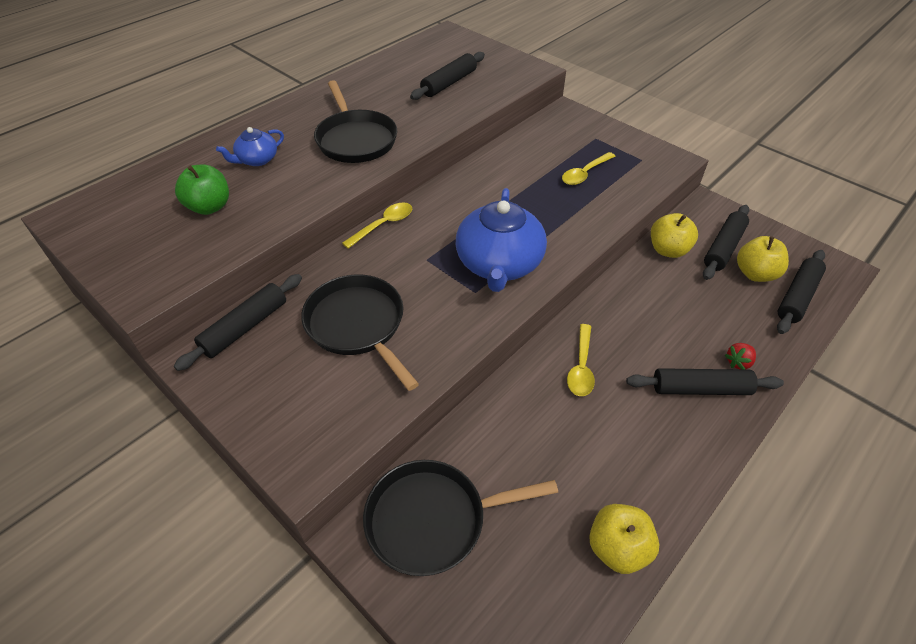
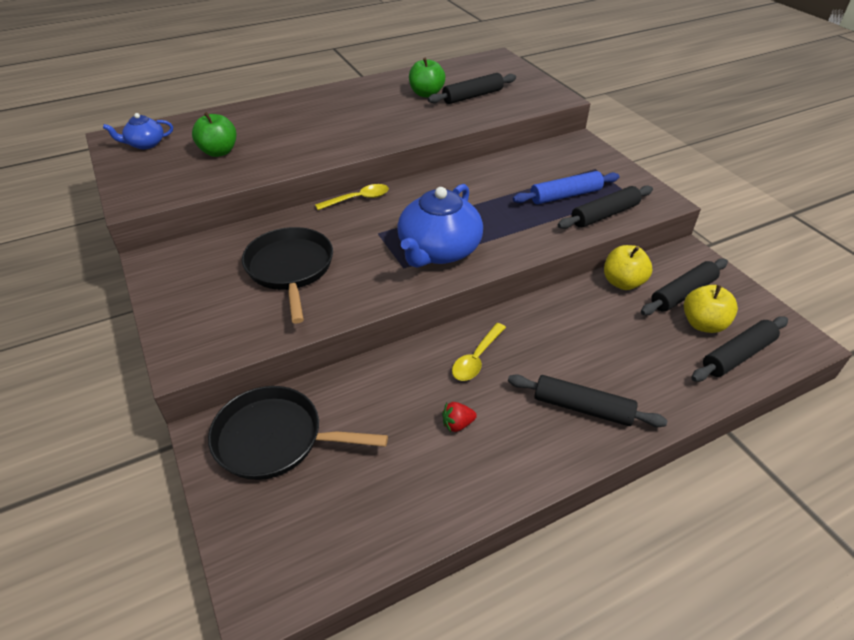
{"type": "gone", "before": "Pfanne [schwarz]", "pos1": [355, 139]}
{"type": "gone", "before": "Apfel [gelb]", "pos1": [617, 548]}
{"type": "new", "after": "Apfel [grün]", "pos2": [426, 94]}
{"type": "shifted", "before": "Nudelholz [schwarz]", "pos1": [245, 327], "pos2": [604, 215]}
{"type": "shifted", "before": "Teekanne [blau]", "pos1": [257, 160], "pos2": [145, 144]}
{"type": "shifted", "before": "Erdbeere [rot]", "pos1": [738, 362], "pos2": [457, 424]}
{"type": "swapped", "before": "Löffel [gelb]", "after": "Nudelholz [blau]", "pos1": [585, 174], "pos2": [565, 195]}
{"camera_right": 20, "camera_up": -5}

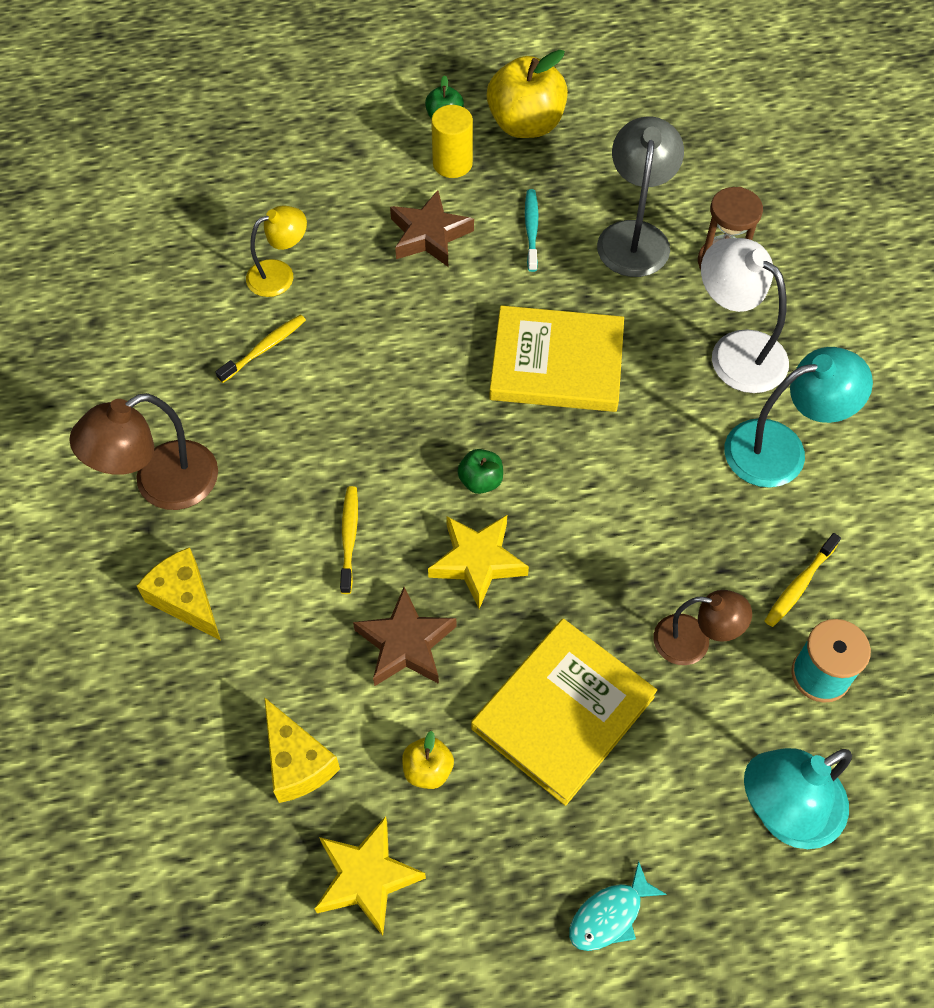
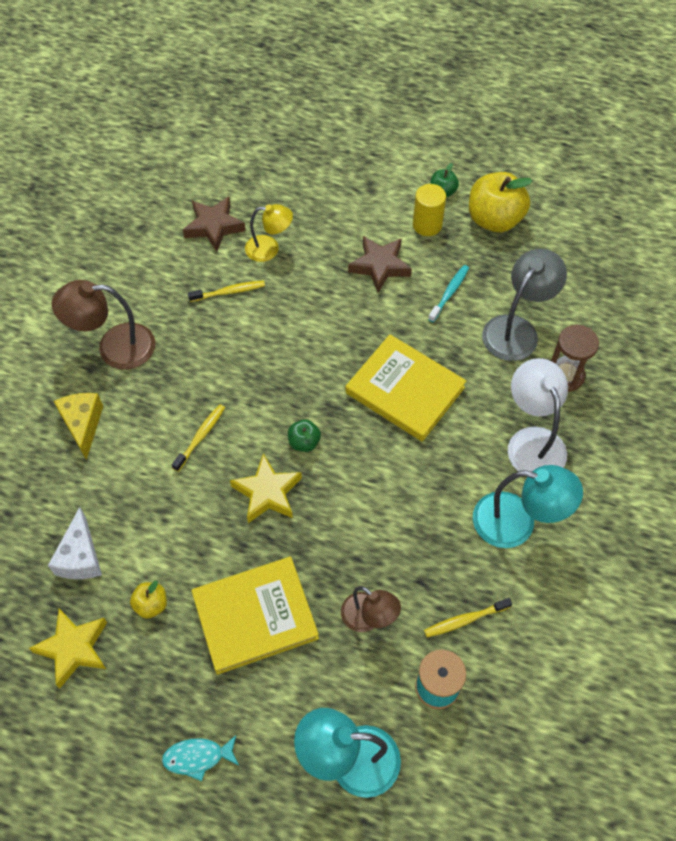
{"type": "shifted", "before": "Stern [braun]", "pos1": [405, 644], "pos2": [214, 226]}
{"type": "repainted", "before": "Käse [gelb]", "after": "Käse [weiß]", "pos1": [297, 762], "pos2": [80, 557]}
{"camera_right": 30, "camera_up": 0}

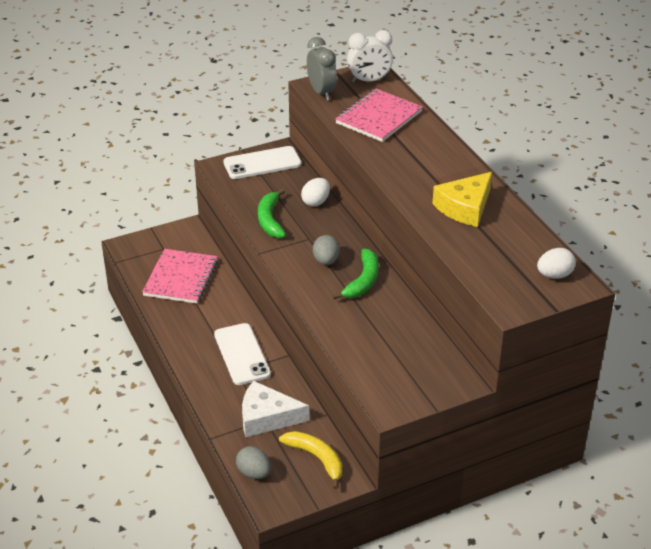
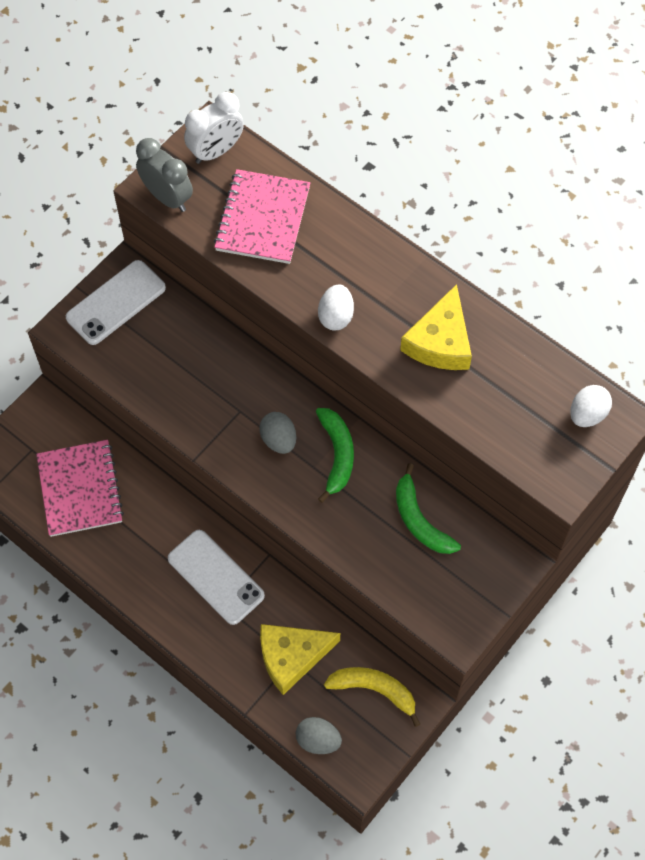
{"type": "shifted", "before": "Banane [grün]", "pos1": [270, 220], "pos2": [419, 520]}
{"type": "shifted", "before": "Ei [weiß]", "pos1": [316, 202], "pos2": [336, 316]}
{"type": "repainted", "before": "Käse [weiß]", "after": "Käse [gelb]", "pos1": [267, 417], "pos2": [291, 656]}
{"camera_right": -25, "camera_up": 25}

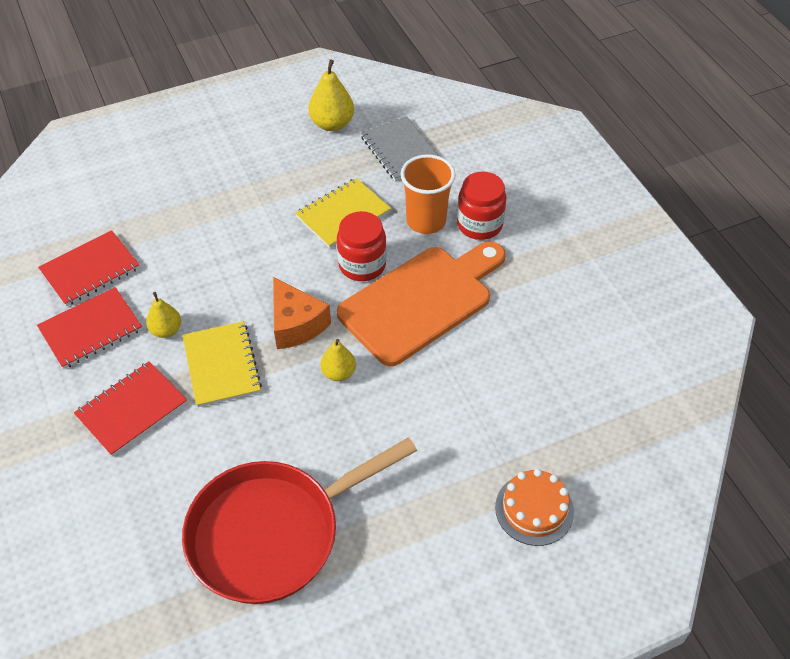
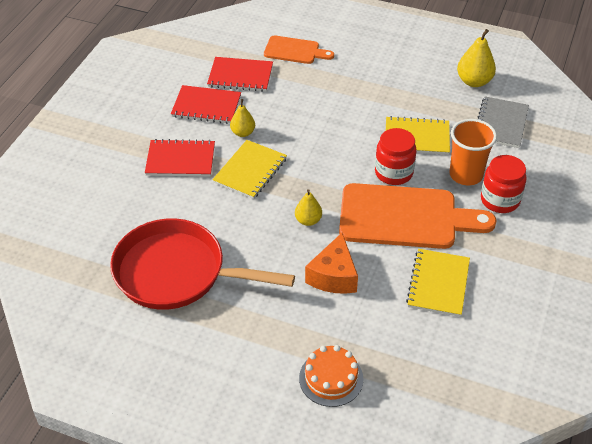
{"type": "new", "after": "Schneidebrett [orange]", "pos2": [295, 51]}
{"type": "new", "after": "Notizbuch [gelb]", "pos2": [438, 284]}
{"type": "shifted", "before": "Käse [orange]", "pos1": [296, 324], "pos2": [333, 276]}
{"camera_right": 45, "camera_up": -5}

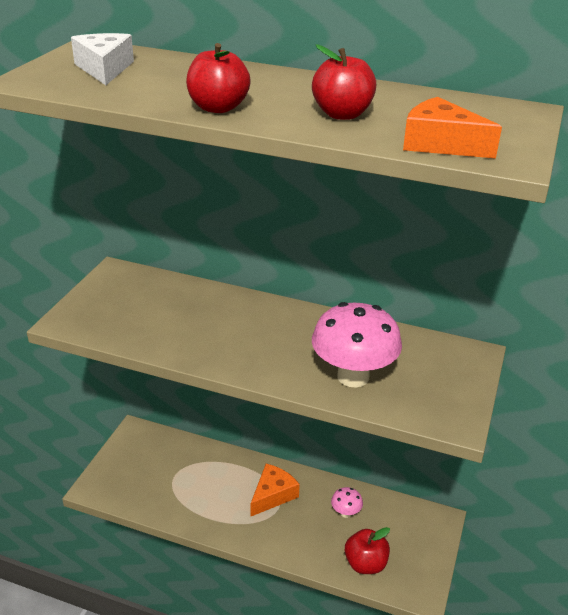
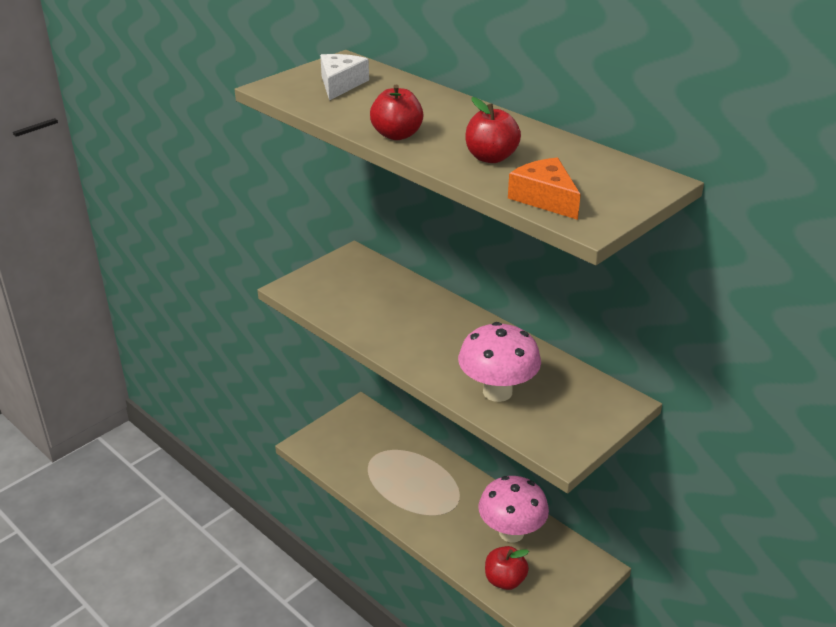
{"type": "gone", "before": "Käse [orange]", "pos1": [273, 495]}
{"type": "scaled", "before": "Pilz [rosa]", "pos1": [345, 513], "pos2": [511, 532], "scale": 2.21}
{"camera_right": 25, "camera_up": 0}

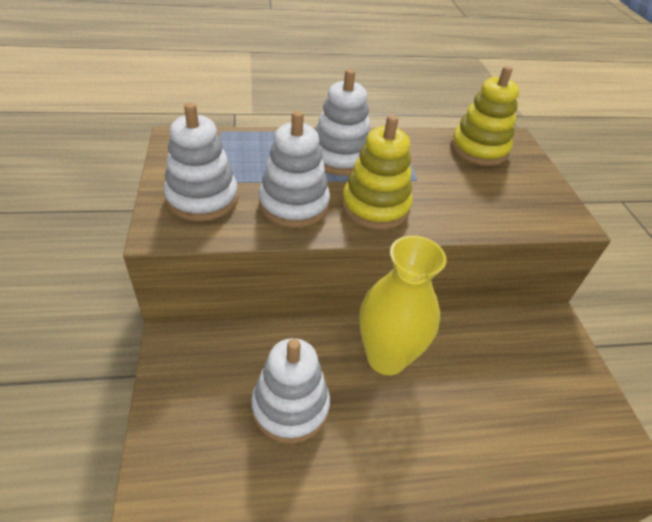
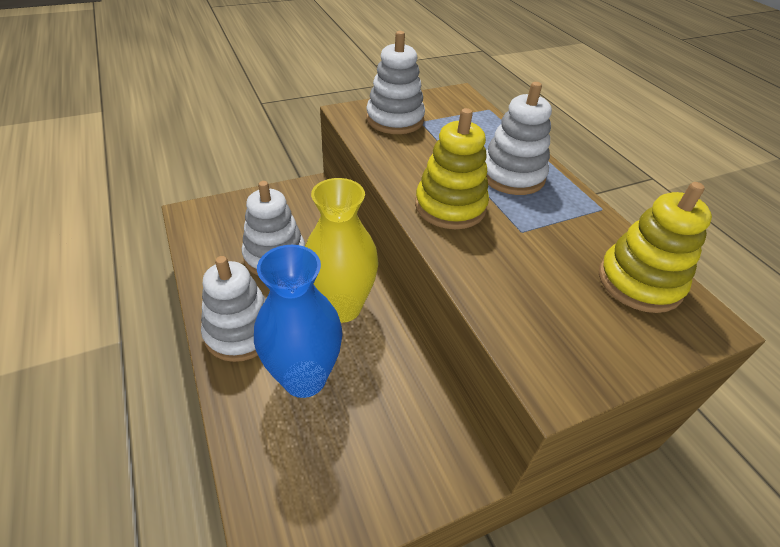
{"type": "new", "after": "Vase [blau]", "pos2": [304, 378]}
{"type": "shifted", "before": "Stapelspielzeug [weiß]", "pos1": [294, 205], "pos2": [241, 332]}
{"camera_right": 75, "camera_up": 0}

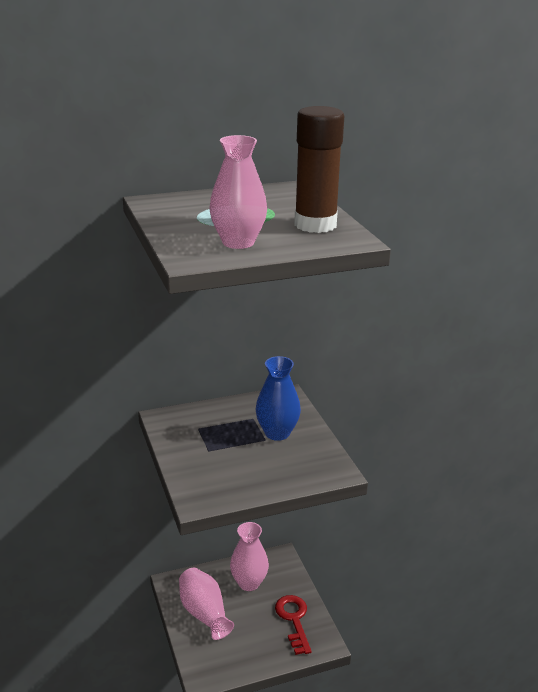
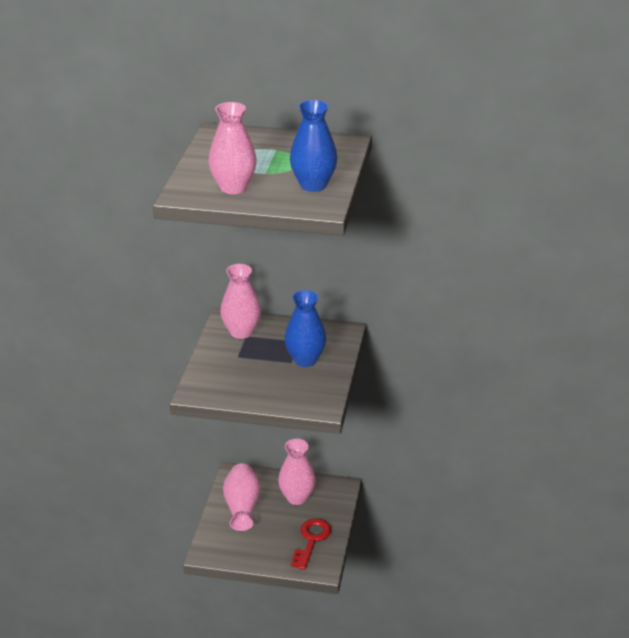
{"type": "new", "after": "Vase [rosa]", "pos2": [241, 332]}
{"type": "swapped", "before": "Klebestift [braun]", "after": "Vase [blau]", "pos1": [315, 225], "pos2": [313, 185]}
{"camera_right": 30, "camera_up": 5}

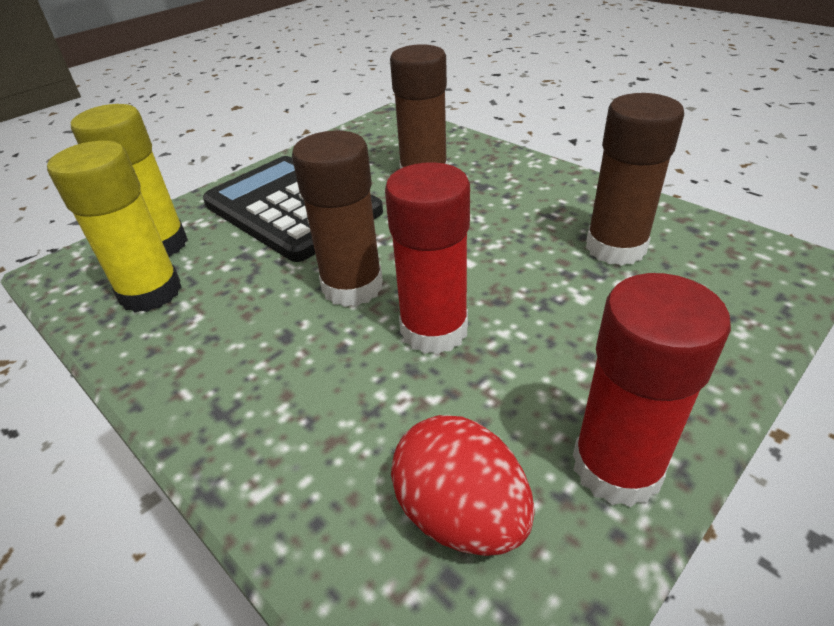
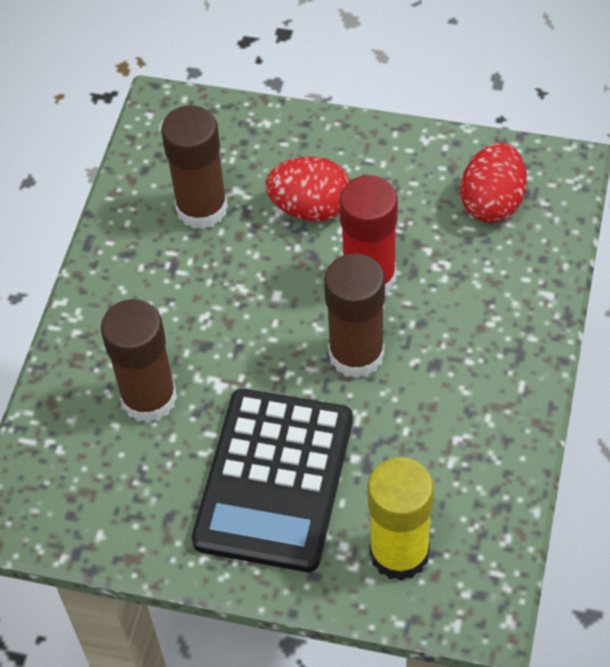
{"type": "gone", "before": "Klebestift [gelb]", "pos1": [150, 292]}
{"type": "gone", "before": "Klebestift [rot]", "pos1": [616, 467]}
{"type": "new", "after": "Ei [rot]", "pos2": [310, 208]}
{"camera_right": -120, "camera_up": 15}

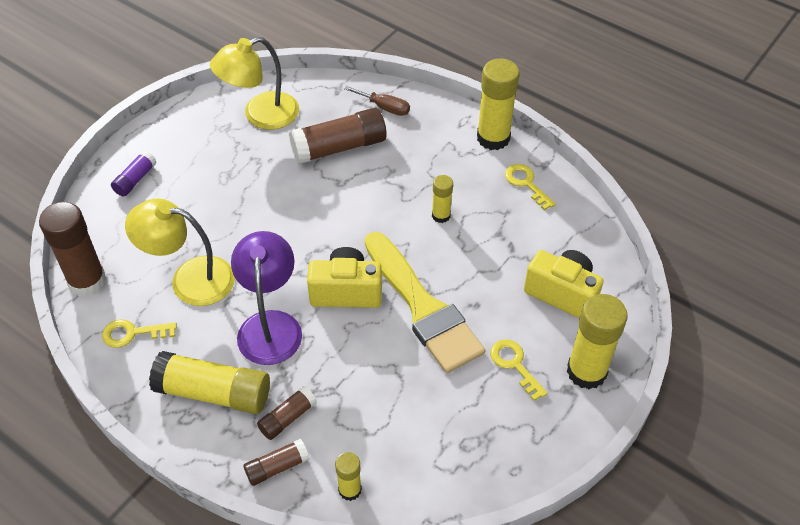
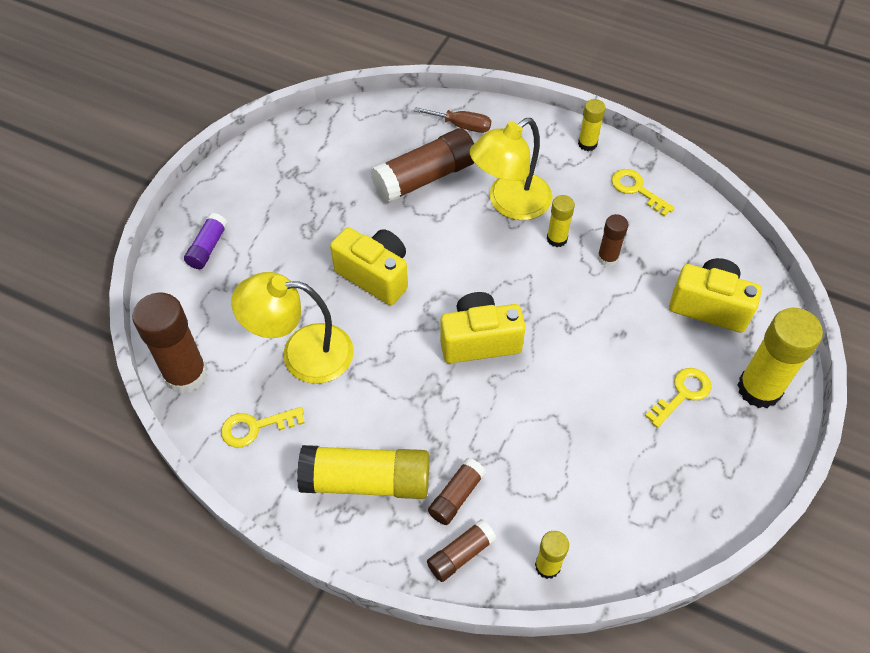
{"type": "gone", "before": "Lampe [lila]", "pos1": [270, 325]}
{"type": "gone", "before": "Pinsel [gelb]", "pos1": [422, 307]}
{"type": "new", "after": "Kamera [gelb]", "pos2": [375, 275]}
{"type": "new", "after": "Klebestift [braun]", "pos2": [607, 258]}
{"type": "shifted", "before": "Lampe [gelb]", "pos1": [260, 115], "pos2": [510, 203]}
{"type": "rotated", "before": "Schlüssel [gelb]", "pos1": [514, 365], "pos2": [682, 394], "turn": 90}
{"type": "scaled", "before": "Klebestift [gelb]", "pos1": [493, 138], "pos2": [587, 144], "scale": 0.53}
{"camera_right": -10, "camera_up": 5}

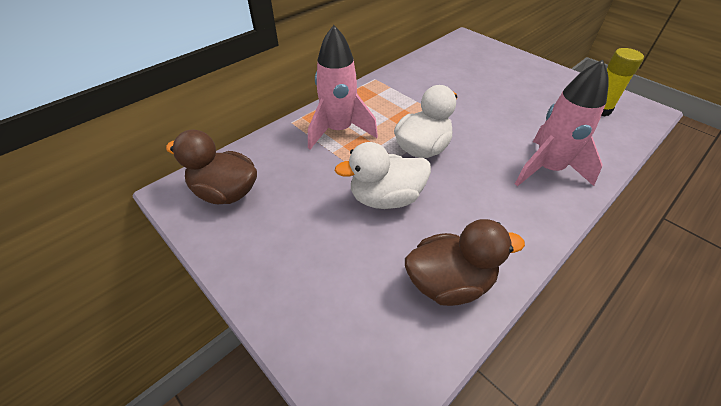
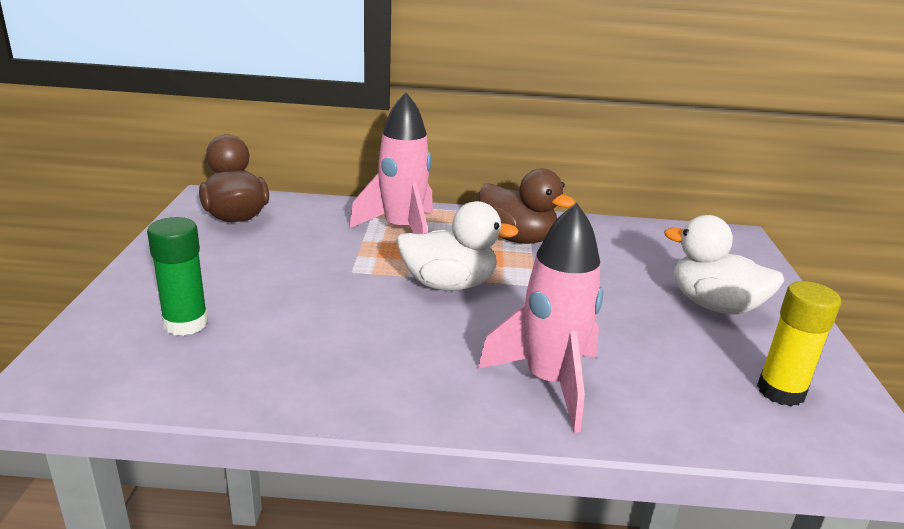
{"type": "new", "after": "Klebestift [grün]", "pos2": [185, 323]}
{"type": "shifted", "before": "Ente [weiß]", "pos1": [385, 198], "pos2": [714, 305]}
{"type": "shifted", "before": "Ente [braun]", "pos1": [449, 282], "pos2": [517, 238]}
{"camera_right": 45, "camera_up": -20}

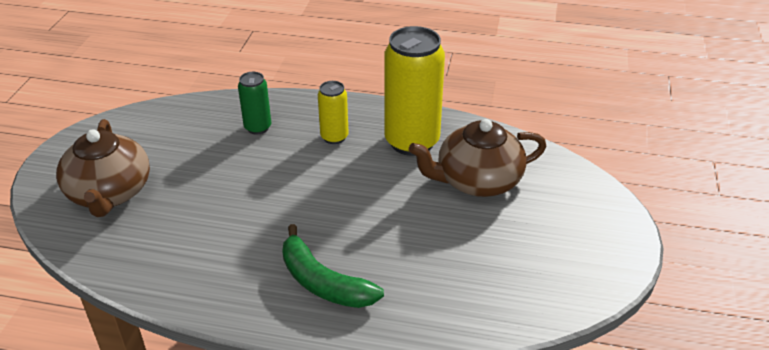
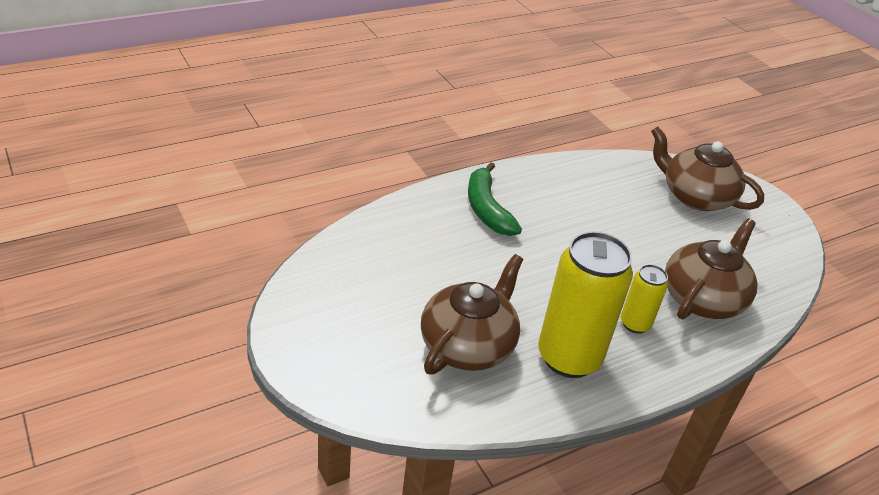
{"type": "swapped", "before": "Dose [grün]", "after": "Teekanne [braun]", "pos1": [258, 127], "pos2": [702, 298]}
{"type": "rotated", "before": "Banane [grün]", "pos1": [323, 282], "pos2": [487, 209], "turn": -105}
{"camera_right": 135, "camera_up": 0}

